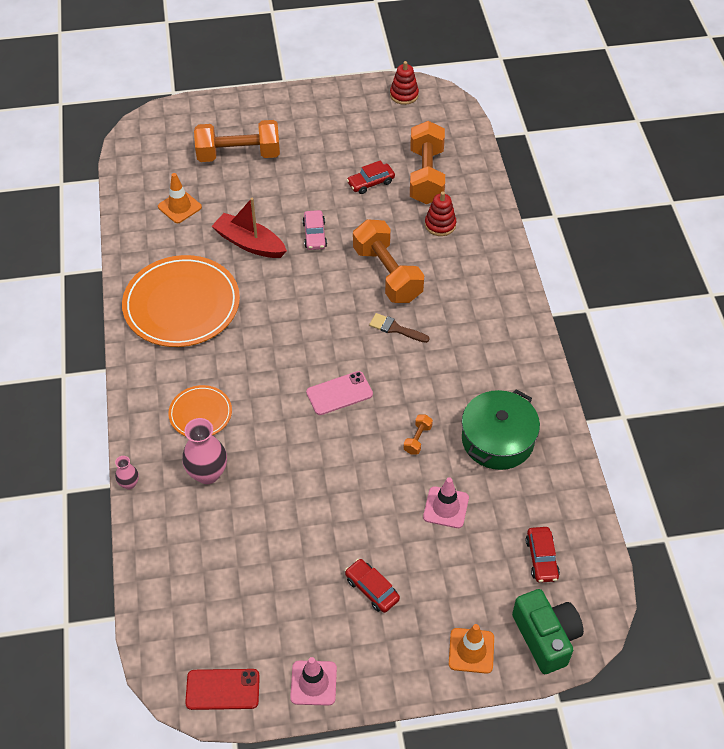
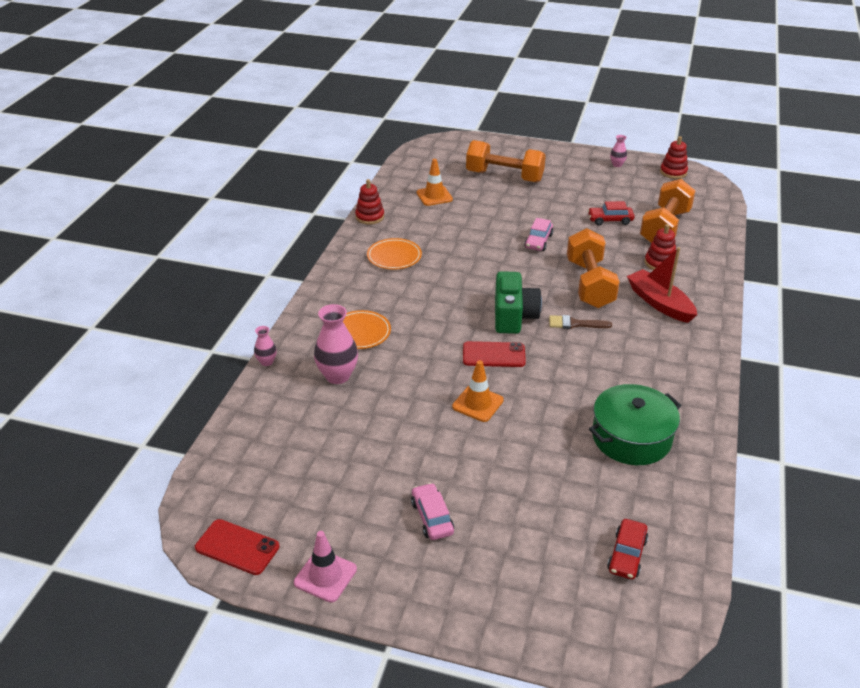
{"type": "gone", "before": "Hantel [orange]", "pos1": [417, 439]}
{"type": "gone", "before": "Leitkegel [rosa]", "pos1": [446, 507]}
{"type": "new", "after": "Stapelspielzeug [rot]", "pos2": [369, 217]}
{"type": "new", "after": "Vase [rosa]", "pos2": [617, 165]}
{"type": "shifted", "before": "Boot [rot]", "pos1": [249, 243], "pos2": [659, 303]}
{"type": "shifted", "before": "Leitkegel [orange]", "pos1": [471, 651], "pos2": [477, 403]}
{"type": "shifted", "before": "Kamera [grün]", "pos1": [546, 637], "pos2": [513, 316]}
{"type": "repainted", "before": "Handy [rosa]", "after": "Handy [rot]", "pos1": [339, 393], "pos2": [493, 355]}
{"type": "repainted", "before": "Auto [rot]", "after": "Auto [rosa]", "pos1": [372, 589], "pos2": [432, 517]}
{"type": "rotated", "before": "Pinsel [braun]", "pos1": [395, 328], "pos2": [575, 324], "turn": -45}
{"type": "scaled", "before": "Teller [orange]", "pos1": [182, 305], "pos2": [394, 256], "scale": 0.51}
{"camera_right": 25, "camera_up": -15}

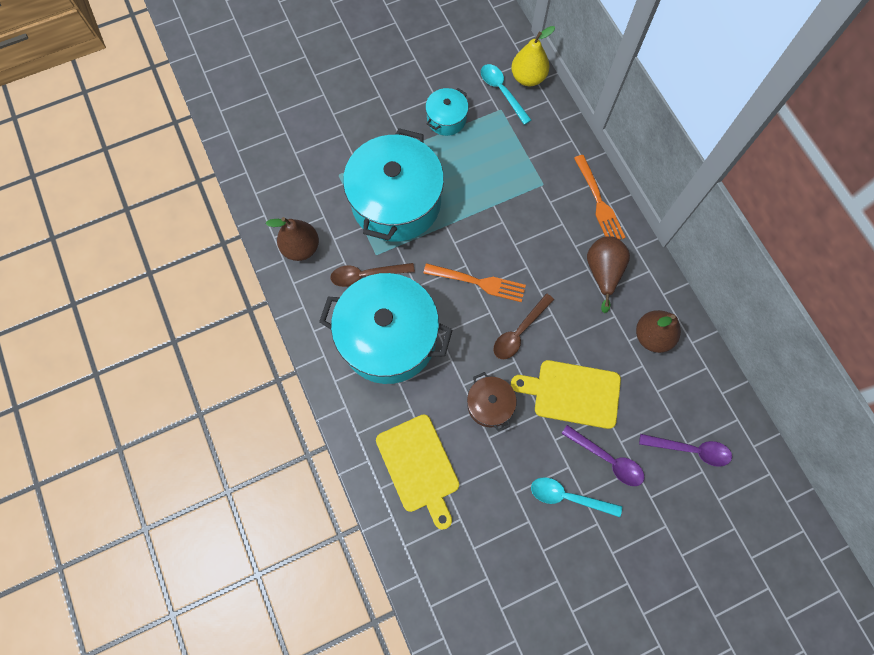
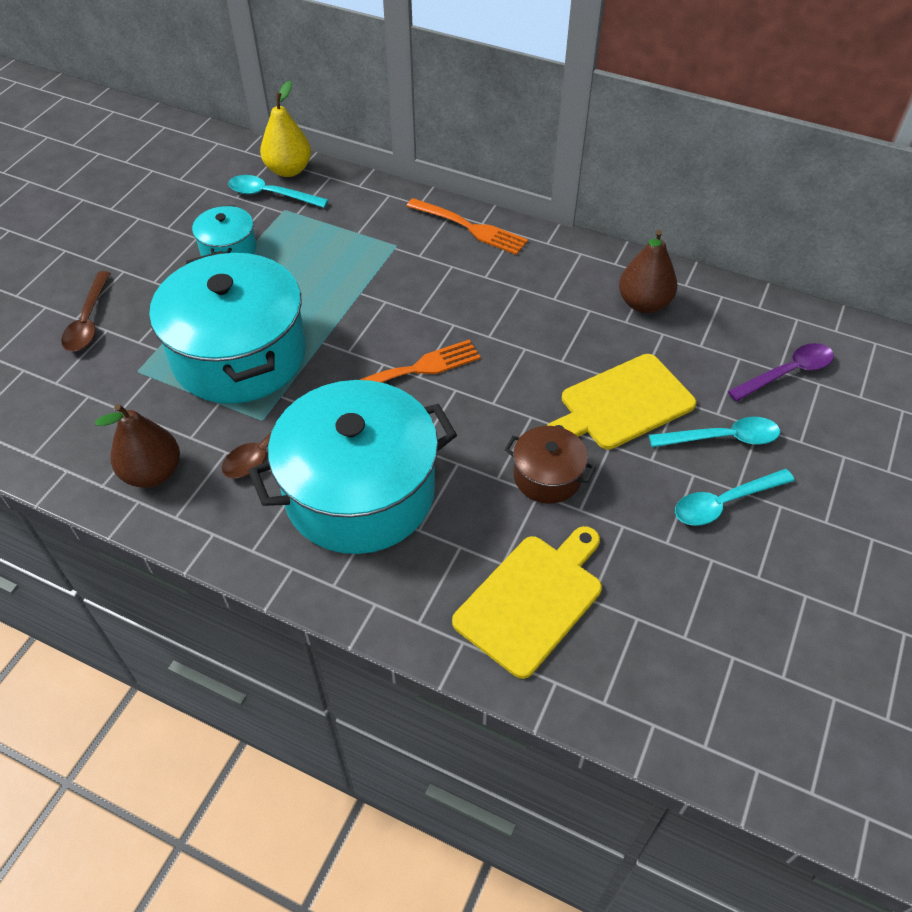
{"type": "gone", "before": "Birne [braun]", "pos1": [603, 272]}
{"type": "shifted", "before": "Löffel [braun]", "pos1": [519, 332], "pos2": [88, 321]}
{"type": "repainted", "before": "Löffel [lila]", "after": "Löffel [türkis]", "pos1": [607, 459], "pos2": [722, 438]}
{"type": "rotated", "before": "Schneidebrett [gelb]", "pos1": [419, 466], "pos2": [532, 600], "turn": -75}
{"camera_right": -40, "camera_up": -20}

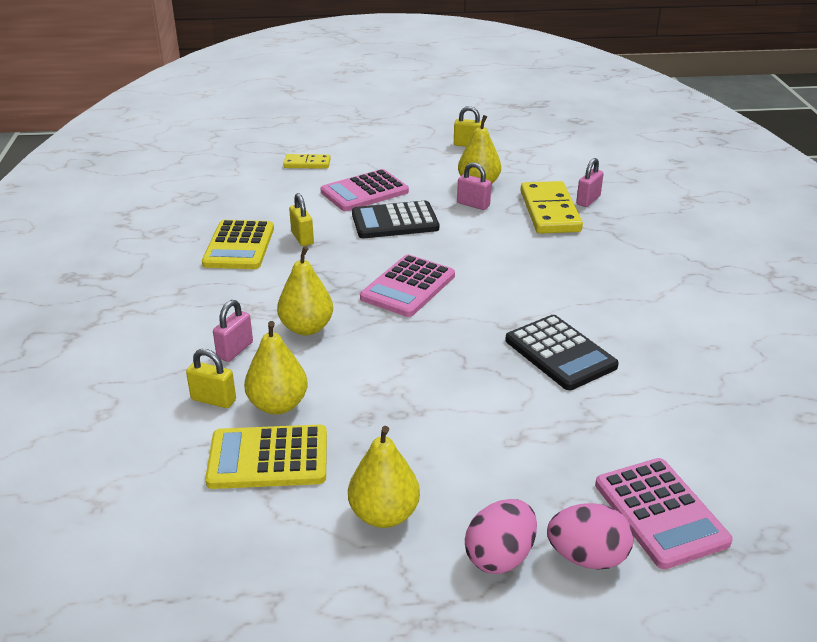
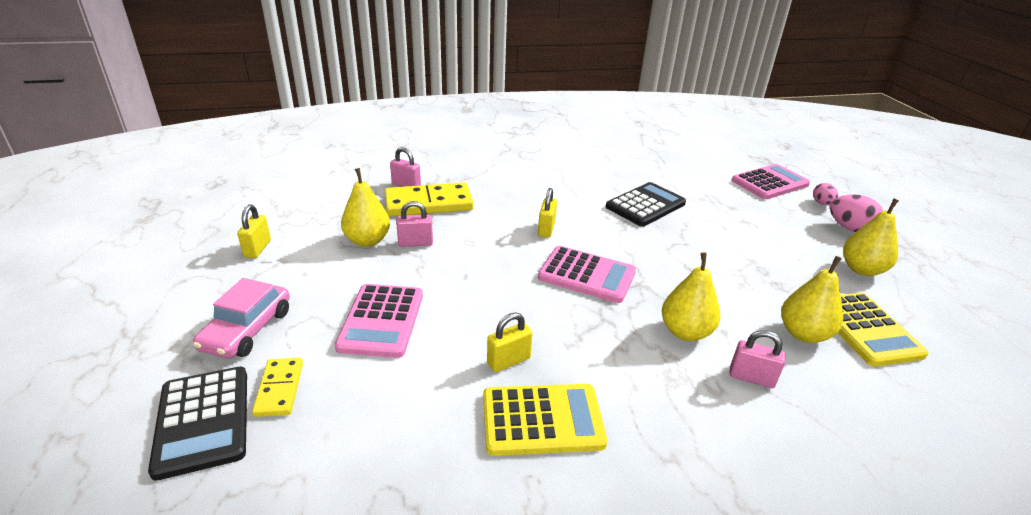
{"type": "new", "after": "Auto [rosa]", "pos2": [247, 330]}
{"type": "shifted", "before": "Vorhängeschloss [gelb]", "pos1": [213, 400], "pos2": [546, 229]}
{"type": "shifted", "before": "Taschenrechner [schwarz]", "pos1": [395, 221], "pos2": [203, 421]}
{"type": "rotated", "before": "Taschenrechner [rosa]", "pos1": [364, 192], "pos2": [381, 321], "turn": 45}
{"type": "rotated", "before": "Vorhängeschloss [rosa]", "pos1": [473, 204], "pos2": [415, 243], "turn": 60}
{"type": "scaled", "before": "Ei [rosa]", "pos1": [587, 557], "pos2": [822, 203], "scale": 0.62}
{"camera_right": -100, "camera_up": 0}

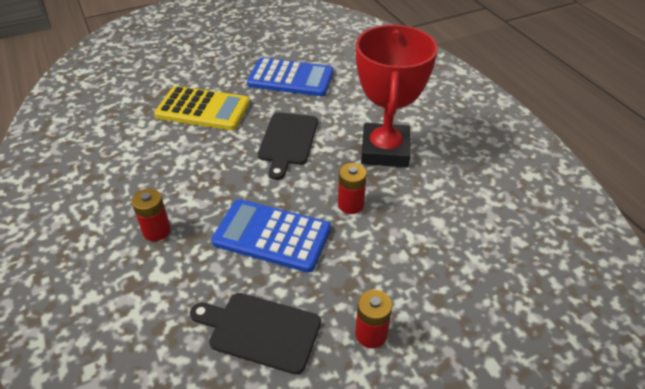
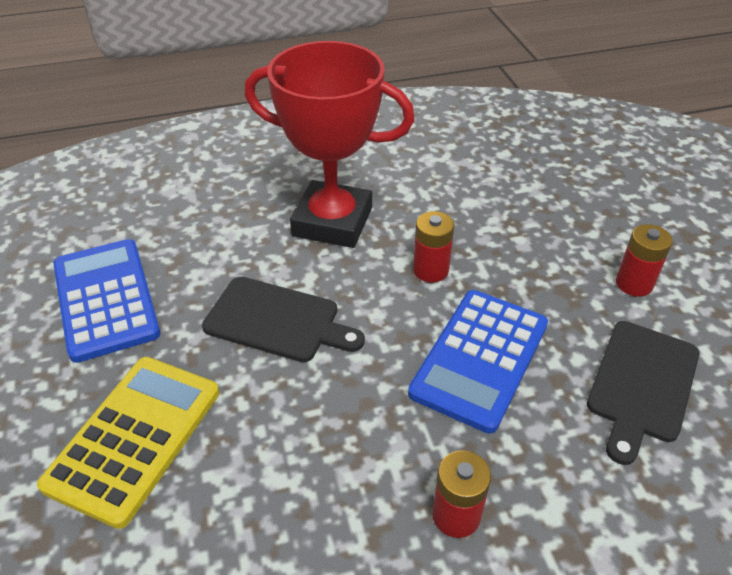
{"type": "rotated", "before": "Taschenrechner [blau]", "pos1": [291, 78], "pos2": [105, 299], "turn": -45}
{"camera_right": -80, "camera_up": 0}

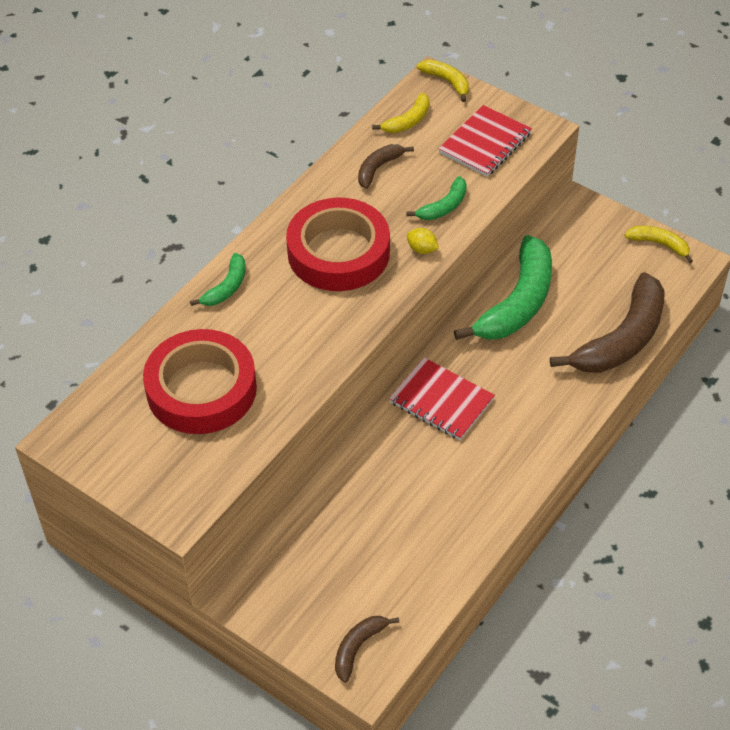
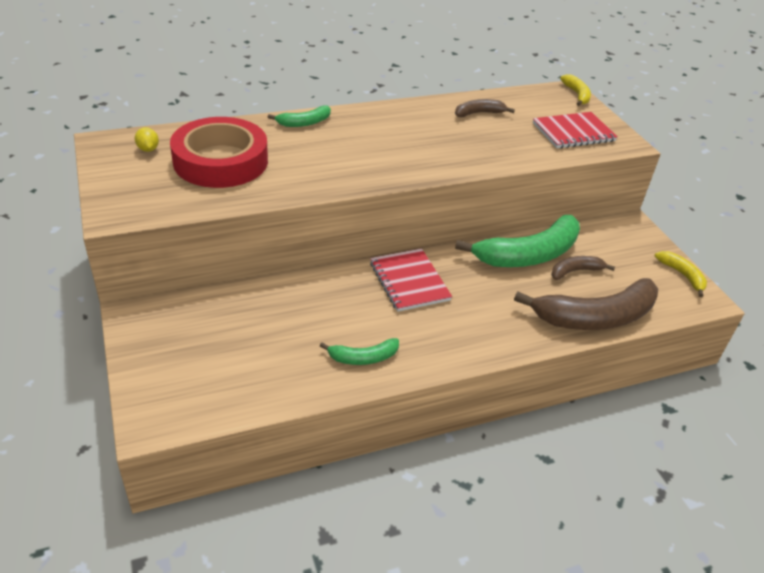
{"type": "gone", "before": "Klebeband [rot]", "pos1": [338, 252]}
{"type": "gone", "before": "Banane [gelb]", "pos1": [408, 121]}
{"type": "shifted", "before": "Banane [braun]", "pos1": [358, 648], "pos2": [575, 271]}
{"type": "shifted", "before": "Banane [grün]", "pos1": [444, 206], "pos2": [363, 358]}
{"type": "shifted", "before": "Zitrone [gelb]", "pos1": [422, 249], "pos2": [148, 149]}
{"camera_right": 30, "camera_up": -10}

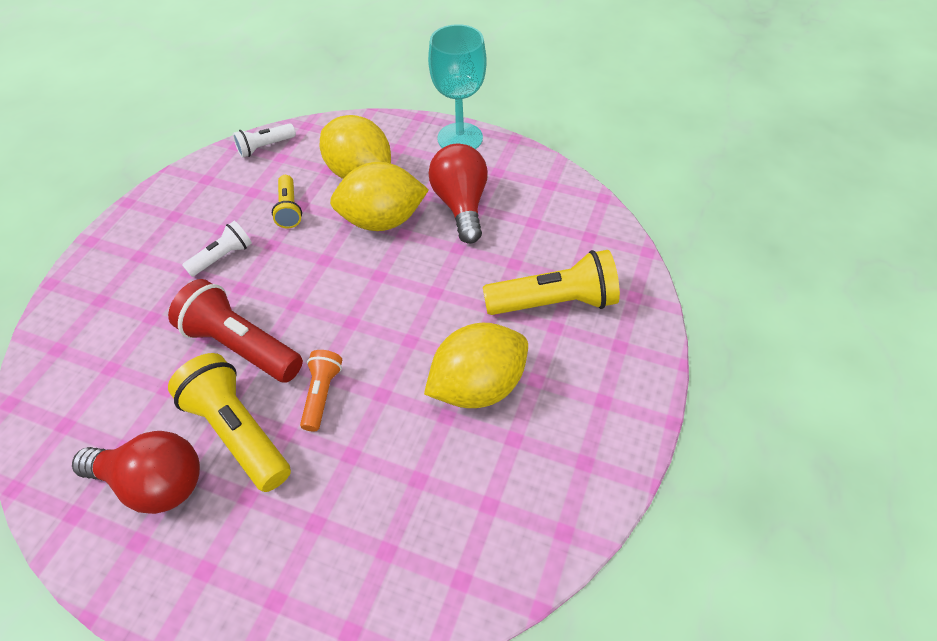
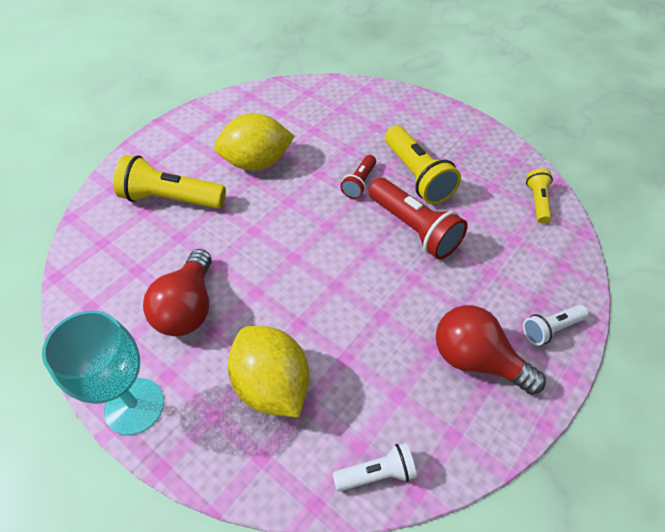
{"type": "gone", "before": "Zitrone [gelb]", "pos1": [382, 220]}
{"type": "shifted", "before": "Glühbirne [rot]", "pos1": [154, 483], "pos2": [476, 359]}
{"type": "shifted", "before": "Taschenlampe [weiß]", "pos1": [223, 257], "pos2": [550, 329]}
{"type": "shifted", "before": "Taschenlampe [gelb]", "pos1": [289, 209], "pos2": [537, 202]}
{"type": "repainted", "before": "Taschenlampe [orange]", "after": "Taschenlampe [rot]", "pos1": [322, 394], "pos2": [359, 183]}
{"camera_right": -165, "camera_up": 0}

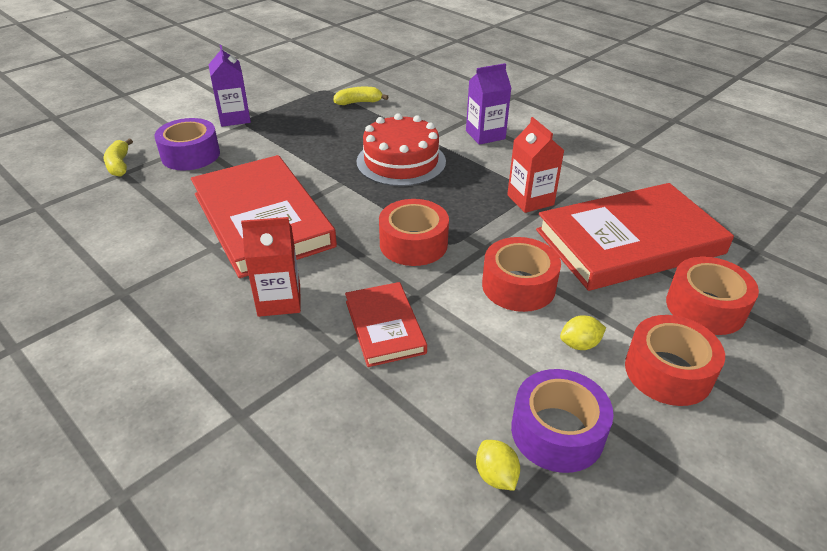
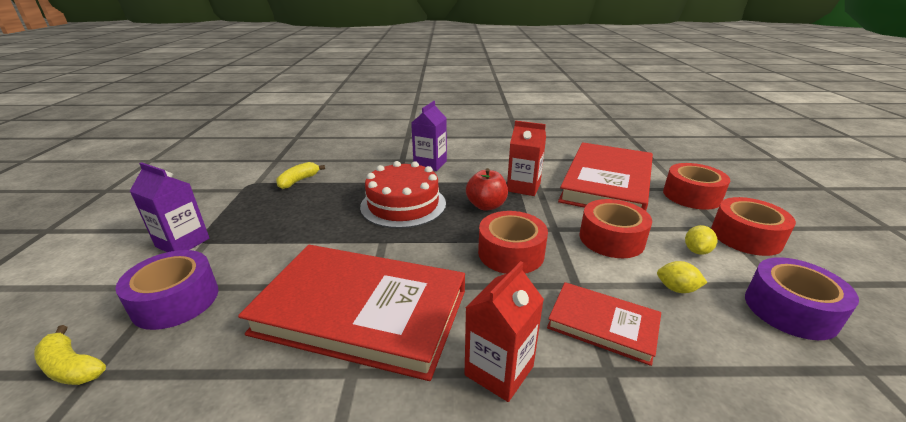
{"type": "new", "after": "Apfel [rot]", "pos2": [486, 206]}
{"type": "shifted", "before": "Zitrone [gelb]", "pos1": [496, 476], "pos2": [676, 289]}
{"camera_right": -45, "camera_up": -10}

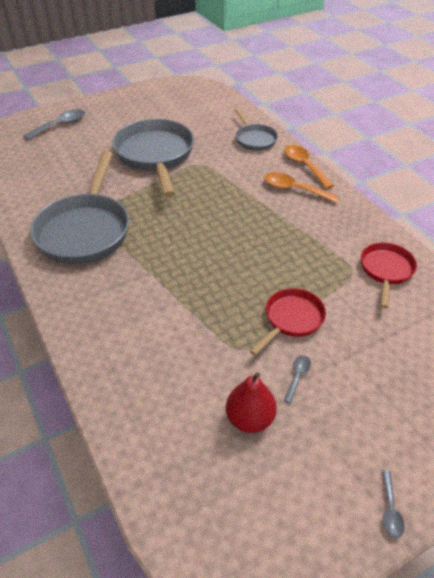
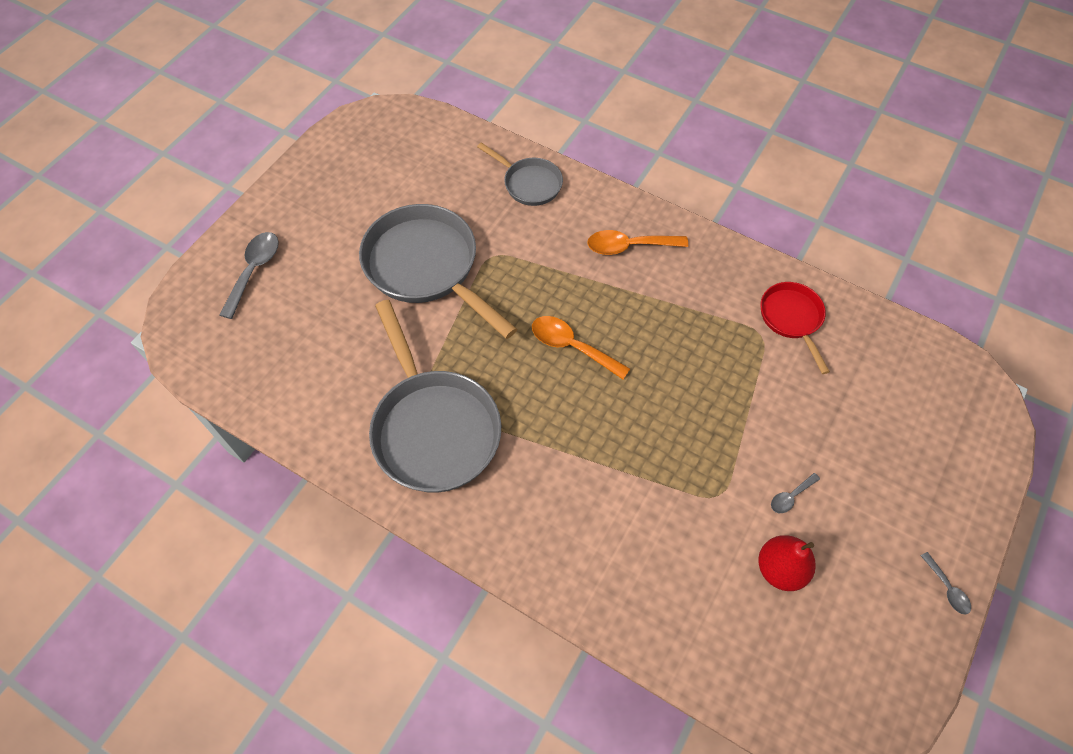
{"type": "gone", "before": "Pfanne [rot]", "pos1": [291, 319]}
{"type": "shifted", "before": "Löffel [orange]", "pos1": [304, 166], "pos2": [572, 346]}
{"type": "rotated", "before": "Löffel [grau]", "pos1": [297, 376], "pos2": [790, 496], "turn": -120}
{"camera_right": -30, "camera_up": 15}

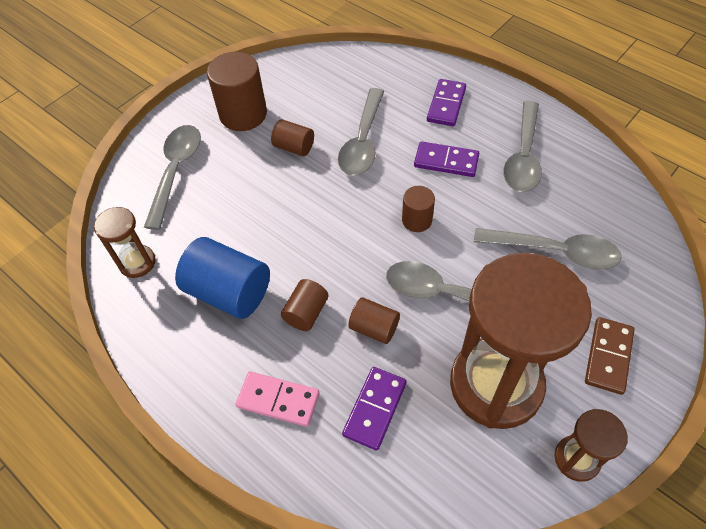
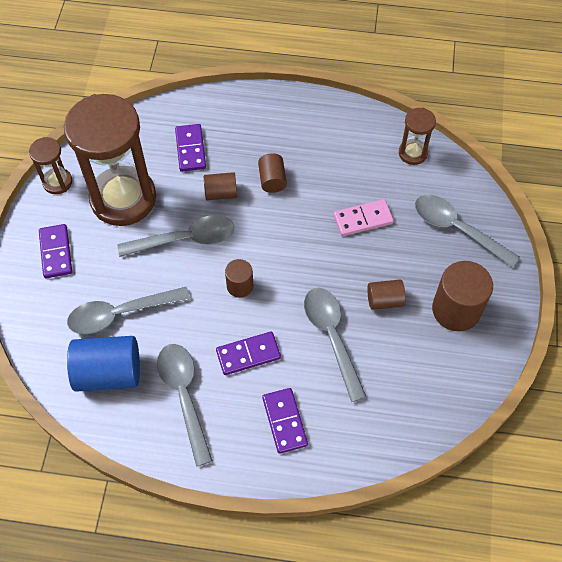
{"type": "shifted", "before": "Vollzylinder [blau]", "pos1": [229, 292], "pos2": [109, 372]}
{"type": "shifted", "before": "Dominostein [rosa]", "pos1": [278, 400], "pos2": [363, 219]}
{"type": "repainted", "before": "Dominostein [braun]", "after": "Dominostein [lila]", "pos1": [608, 356], "pos2": [56, 252]}
{"type": "rotated", "before": "Löffel [grau]", "pos1": [176, 171], "pos2": [457, 229], "turn": 150}
{"camera_right": 145, "camera_up": 5}

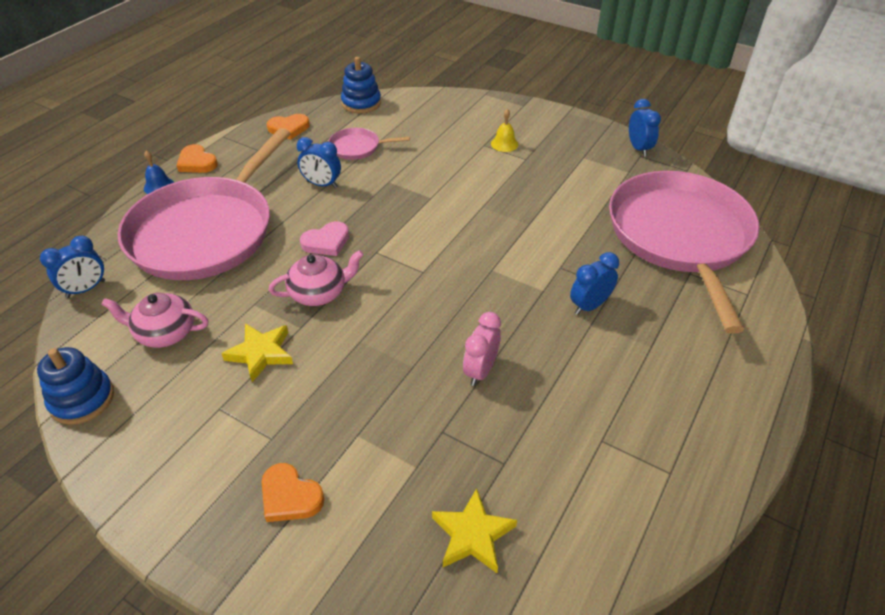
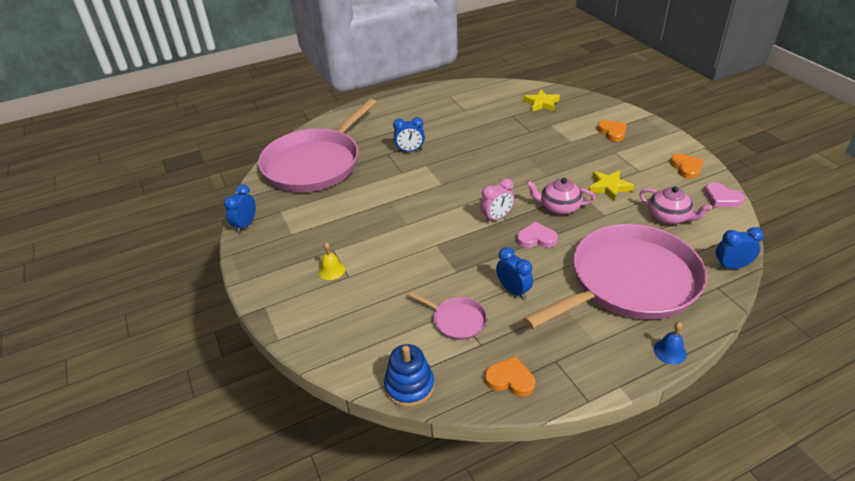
{"type": "shifted", "before": "Herz [orange]", "pos1": [197, 162], "pos2": [686, 168]}
{"type": "shifted", "before": "Wecker [rosa]", "pos1": [480, 371], "pos2": [496, 218]}
{"type": "swapped", "before": "Stapelspielzeug [blau]", "after": "Herz [rosa]", "pos1": [82, 399], "pos2": [721, 198]}
{"camera_right": -145, "camera_up": -5}

